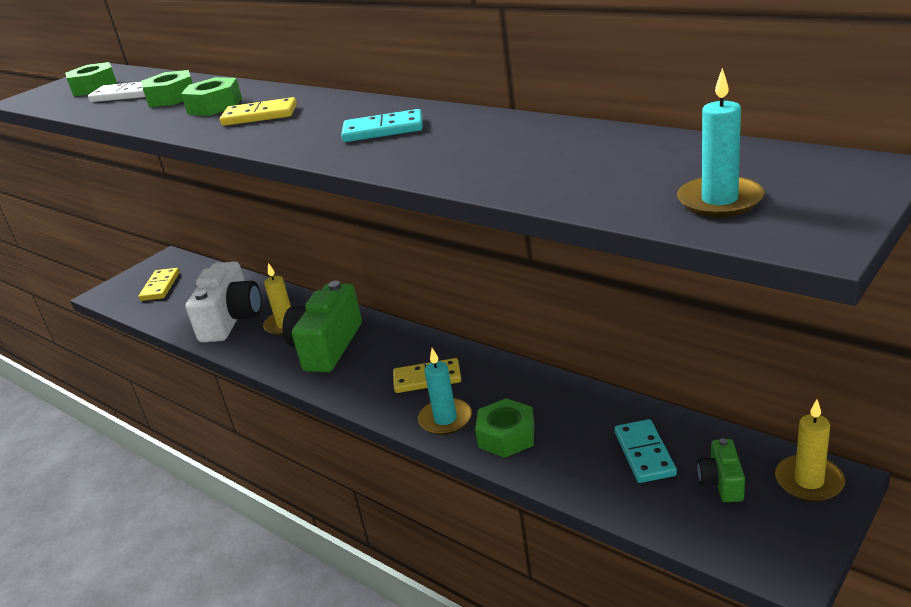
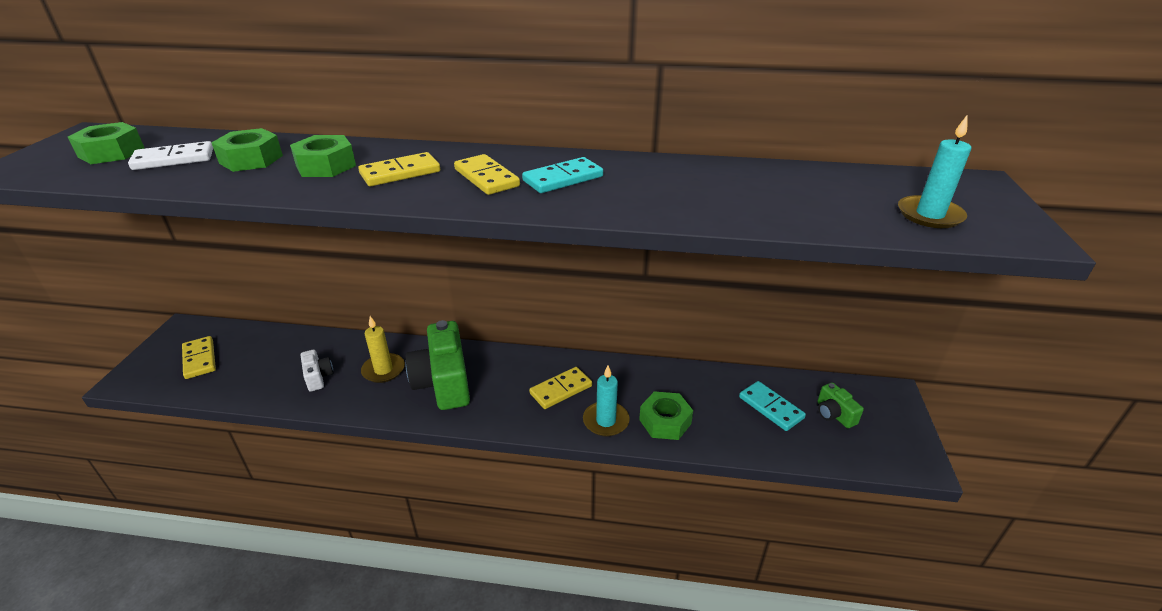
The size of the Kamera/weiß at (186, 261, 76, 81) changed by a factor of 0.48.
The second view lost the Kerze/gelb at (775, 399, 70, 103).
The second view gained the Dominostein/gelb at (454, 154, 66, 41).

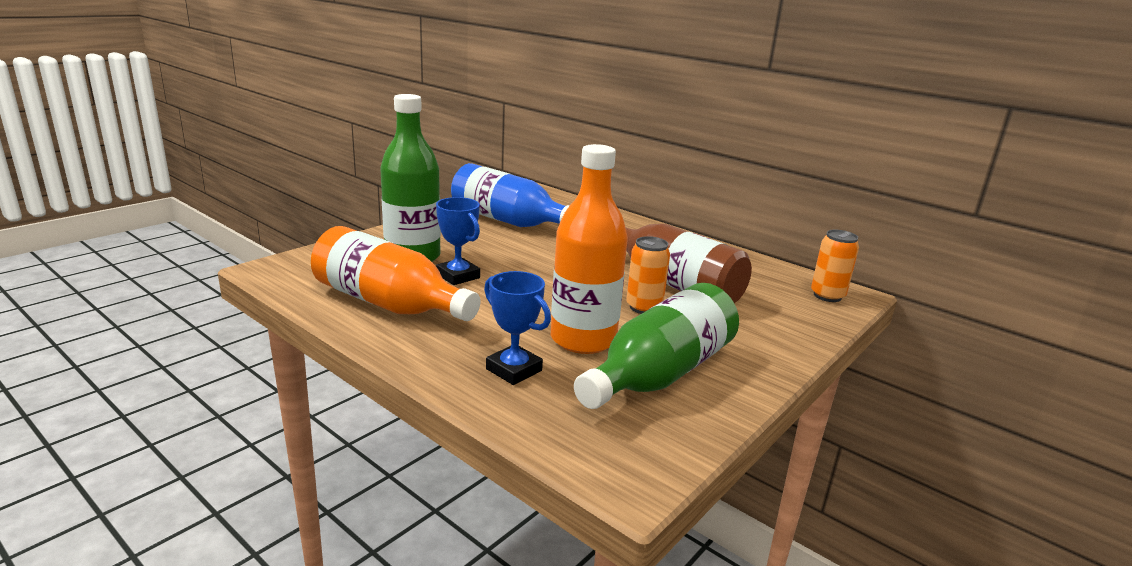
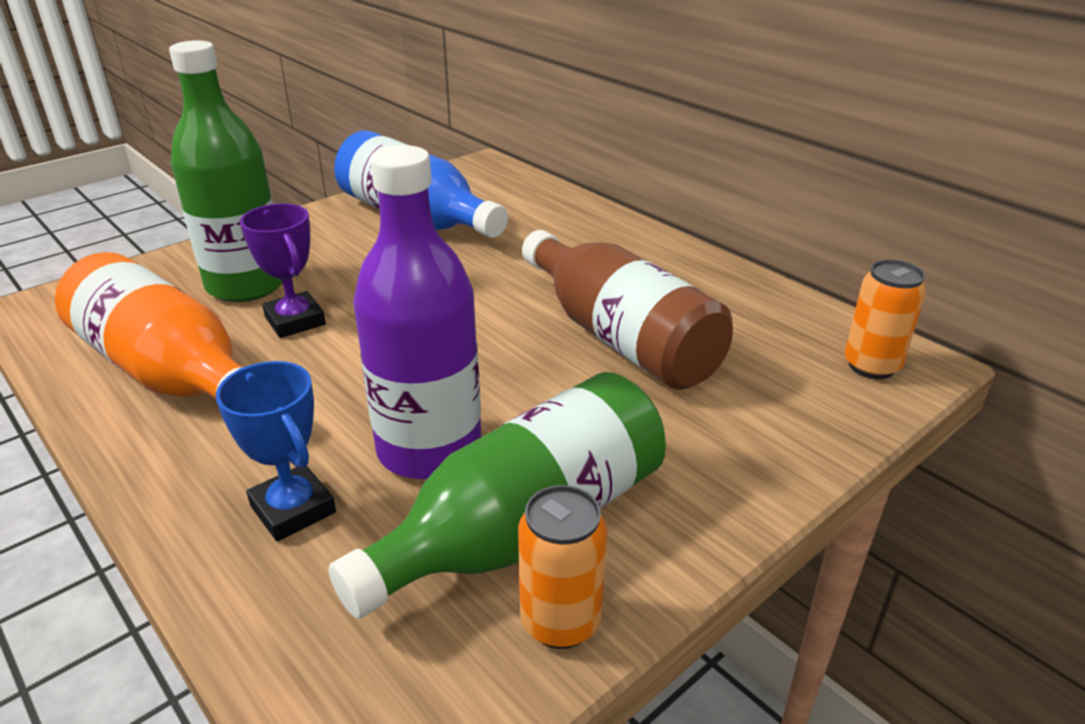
What was the Pokal/blau at (436, 197, 44, 88) turned into the Pokal/lila at (240, 204, 86, 134).
What was the Flasche/orange at (551, 144, 77, 210) turned into the Flasche/lila at (353, 145, 129, 334).
The Dose/orange ended up elsewhere, having gone from (626, 236, 44, 78) to (518, 485, 89, 164).

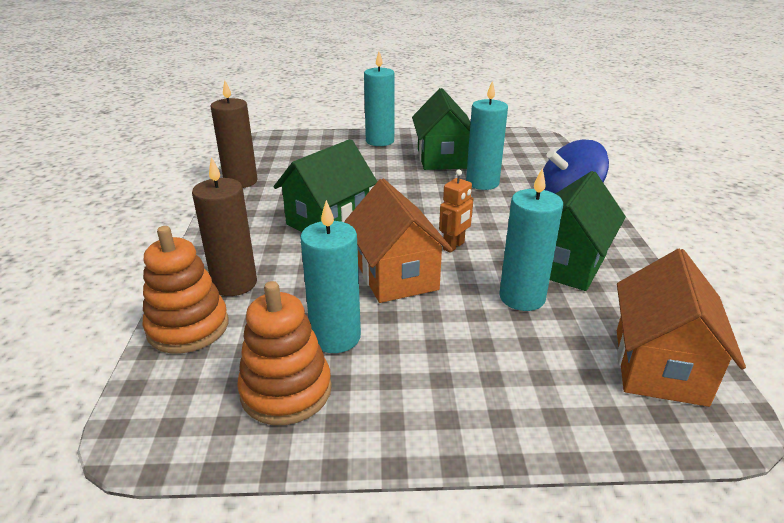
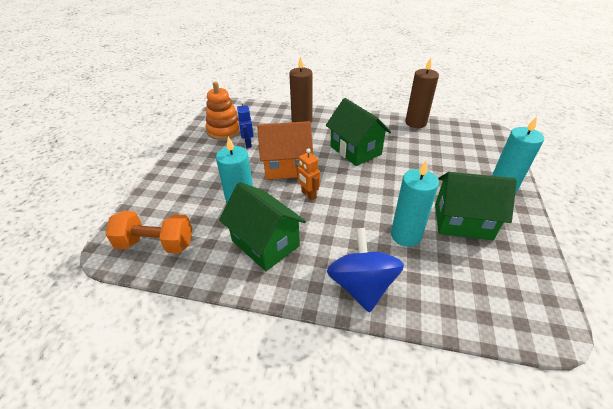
The second view lost the Stapelspielzeug/orange at (143, 226, 85, 128).
Where the Kerze/türkis stood at (300, 200, 61, 153), the Roboter/blau came to stand at (237, 100, 17, 48).
Where the Haus/orange stood at (617, 249, 129, 158), the Hantel/orange came to stand at (105, 211, 87, 43).

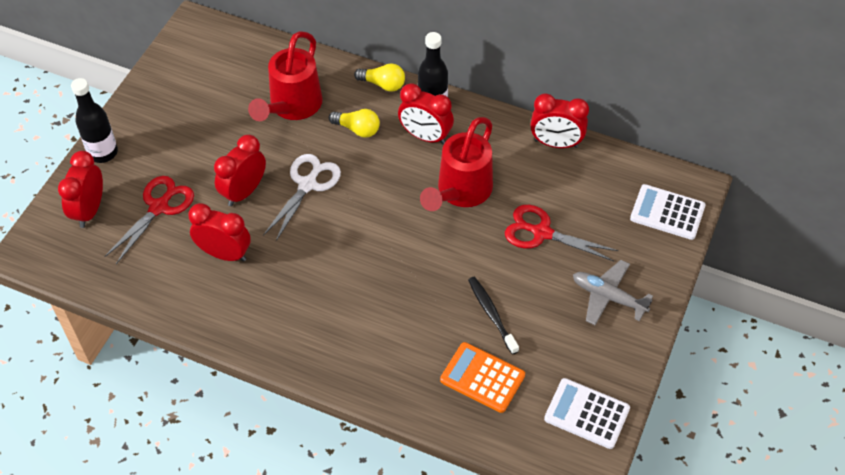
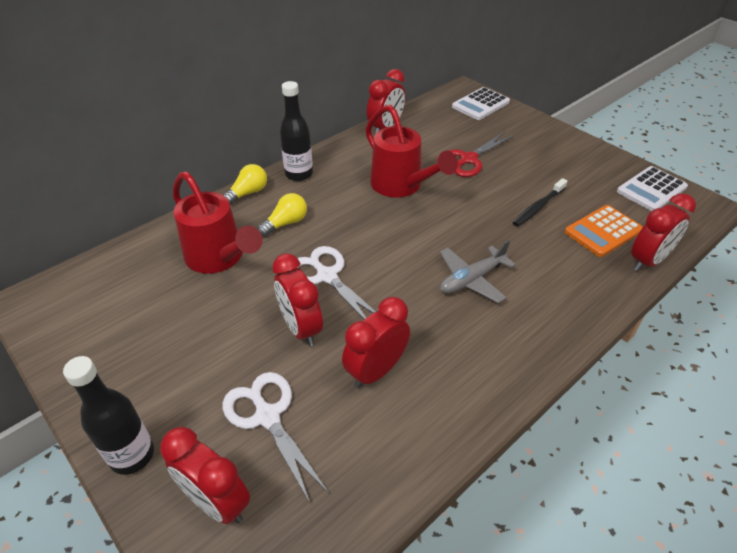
What was the Schere/rot at (104, 176, 90, 88) turned into the Schere/weiß at (223, 372, 106, 131).
The Wecker/rot ended up elsewhere, having gone from (398, 83, 56, 61) to (631, 193, 65, 79).
The Zahnbürste/schwarz at (468, 277, 51, 78) ended up facing another way, 45 degrees counterclockwise from before.
The Flugzeug/grau ended up elsewhere, having gone from (573, 260, 80, 65) to (440, 240, 76, 63).

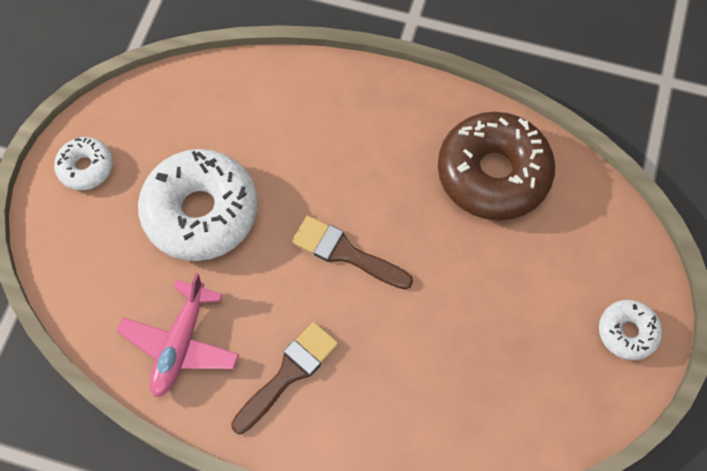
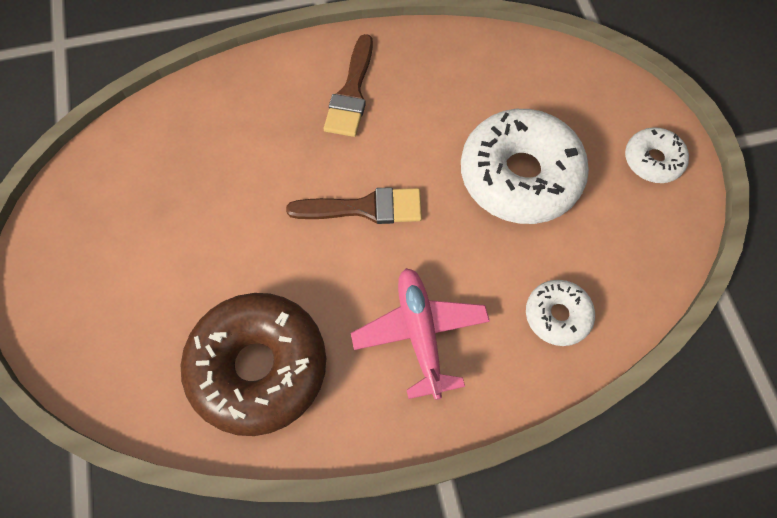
The Flugzeug/rosa ended up elsewhere, having gone from (117, 273, 122, 124) to (351, 268, 139, 132).
The Donut/weiß ended up elsewhere, having gone from (599, 300, 63, 60) to (526, 280, 69, 66).

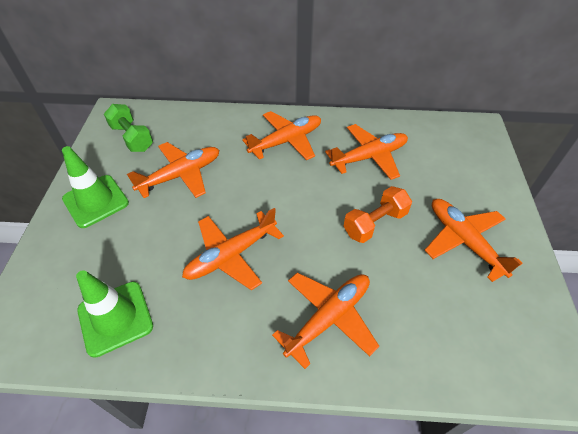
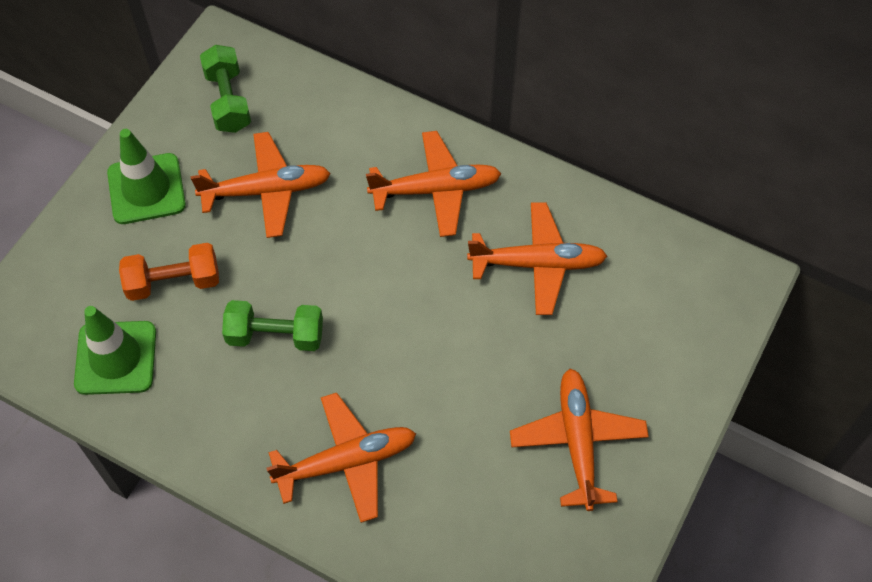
Where the Flugzeug/orange stood at (182, 208, 102, 82), the Hantel/grün came to stand at (222, 300, 101, 51).
The Hantel/orange ended up elsewhere, having gone from (343, 186, 69, 57) to (119, 243, 100, 58).

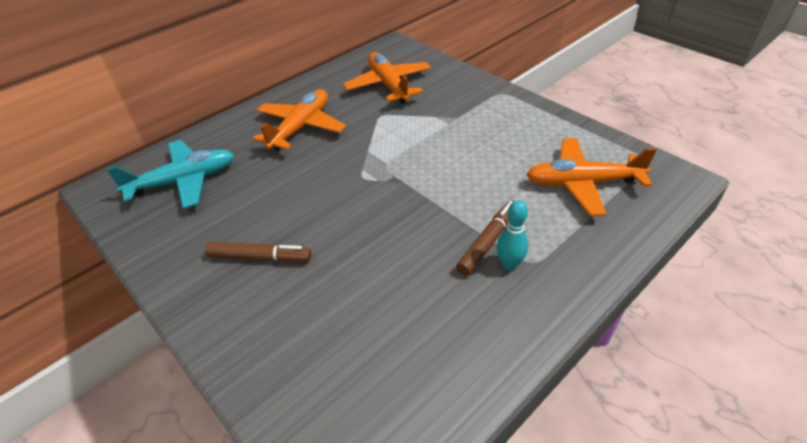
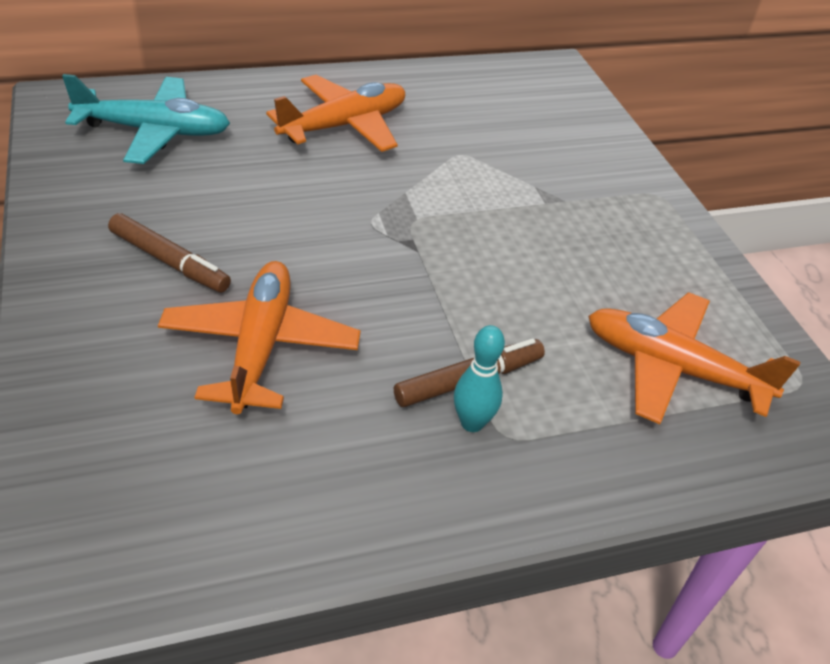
The Flugzeug/orange ended up elsewhere, having gone from (343, 52, 88, 51) to (158, 261, 203, 153).

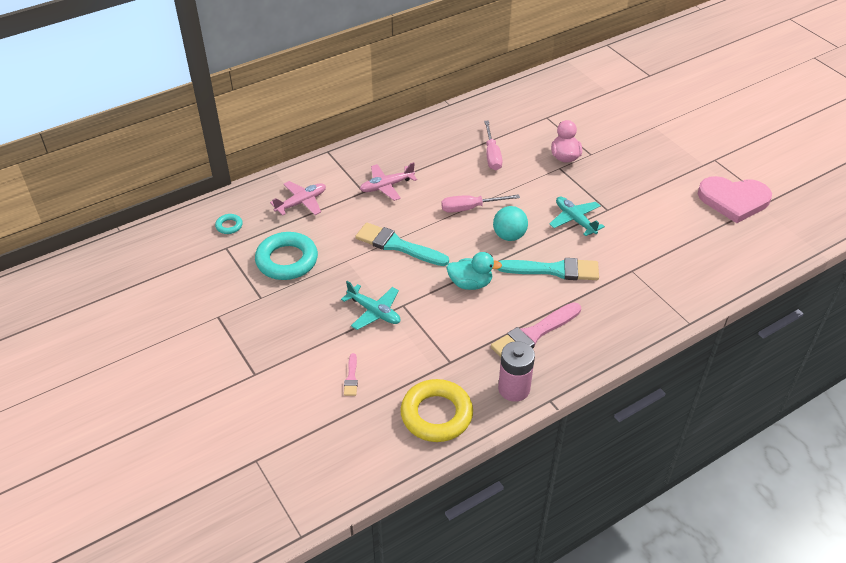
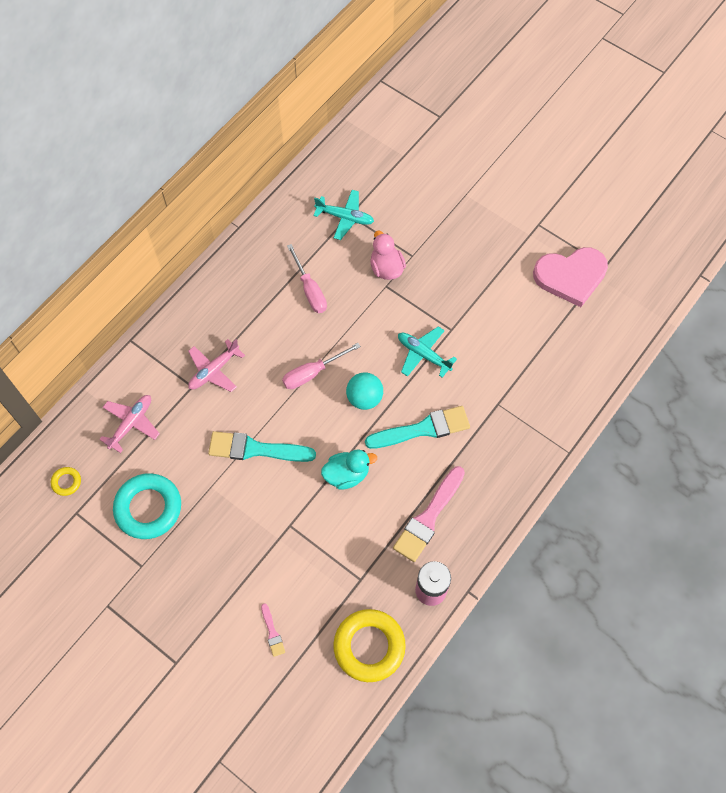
What was the Ring/türkis at (215, 214, 28, 20) turned into the Ring/gelb at (51, 467, 30, 29).
The Flugzeug/türkis ended up elsewhere, having gone from (341, 281, 60, 49) to (313, 190, 61, 50).

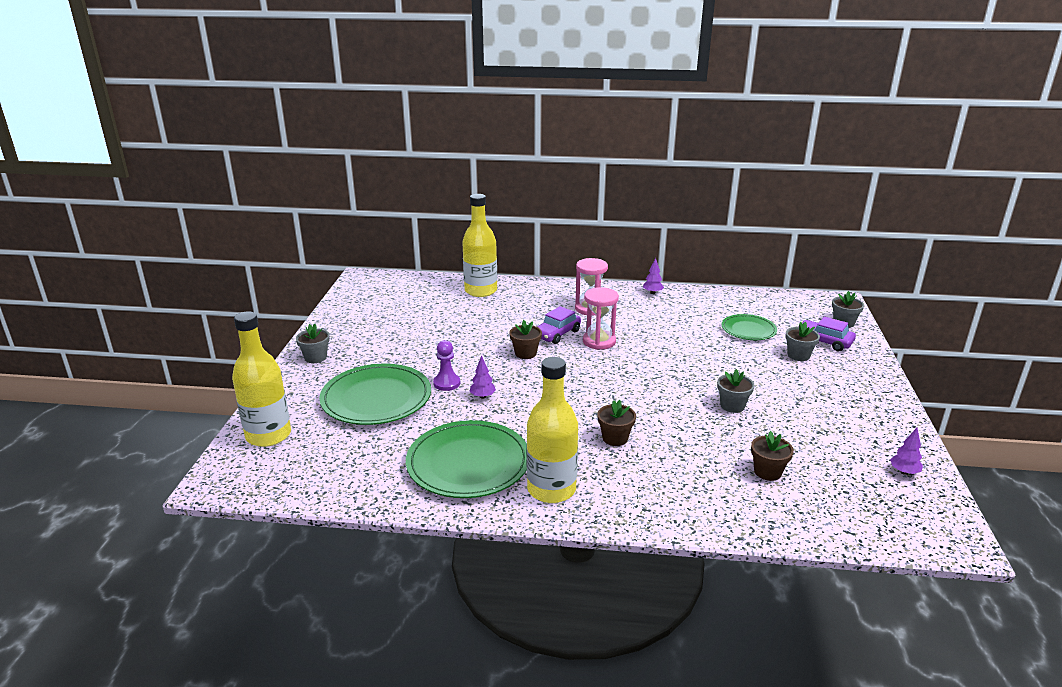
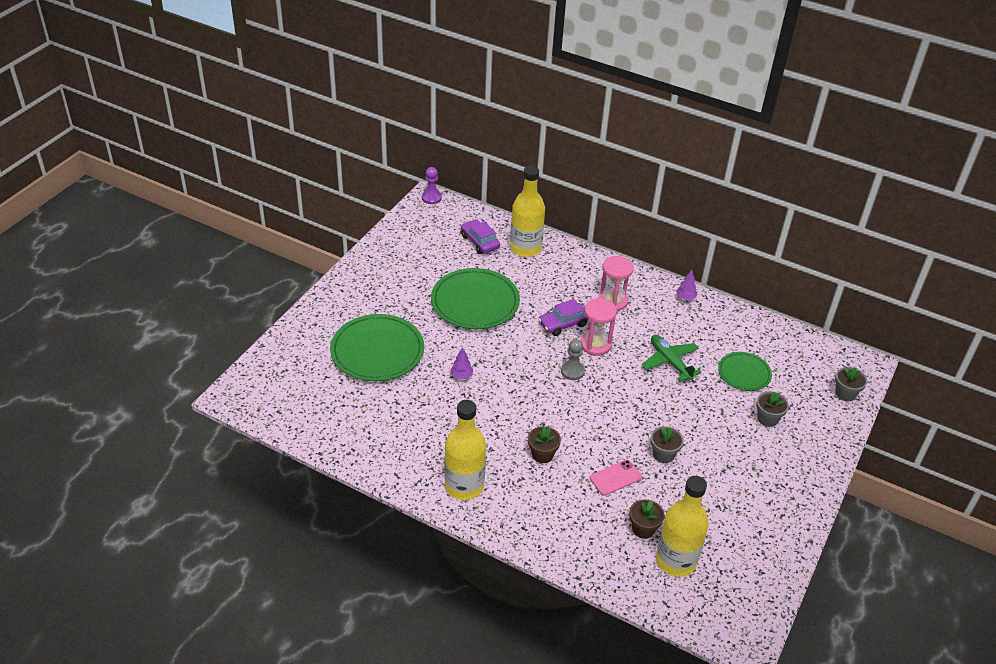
The Flasche/gelb ended up elsewhere, having gone from (232, 311, 59, 136) to (656, 476, 53, 101).
The second view lost the Blumentopf/grau at (296, 324, 34, 39).
The Teller/grün ended up elsewhere, having gone from (406, 420, 121, 78) to (431, 268, 89, 61).
The Bauer/lila ended up elsewhere, having gone from (433, 340, 27, 51) to (422, 167, 20, 37).
The second view lost the Blumentopf/braun at (509, 320, 33, 39).
The Auto/lila ended up elsewhere, having gone from (797, 316, 59, 35) to (461, 219, 39, 35).
The second view lost the Baum/lila at (890, 428, 33, 47).
The second view gained the Bauer/grau at (561, 339, 24, 41).
The second view gained the Handy/rosa at (590, 460, 52, 36).
The second view gained the Flugzeug/grün at (642, 335, 59, 47).

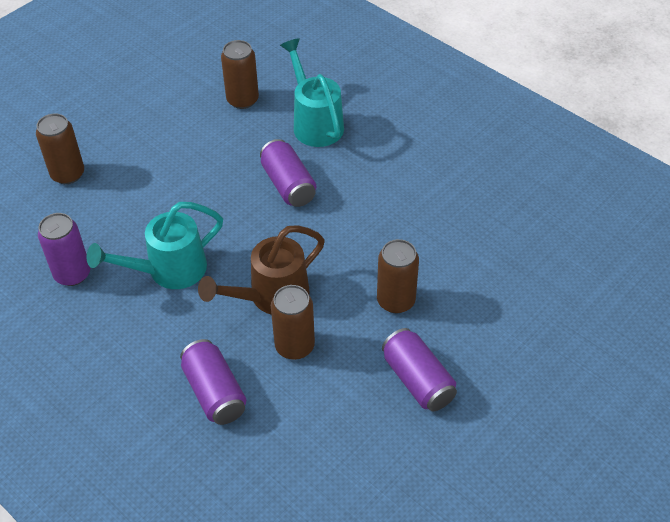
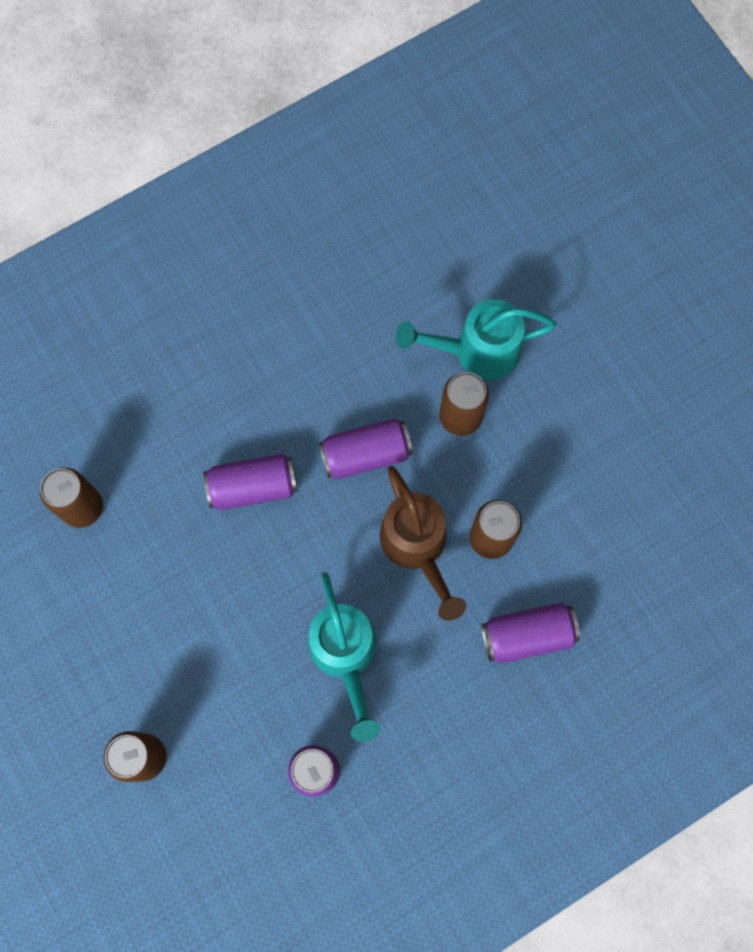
The Gießkanne/türkis ended up elsewhere, having gone from (280, 38, 64, 109) to (396, 299, 160, 81).
The Dose/lila ended up elsewhere, having gone from (382, 328, 75, 83) to (319, 418, 94, 61).

